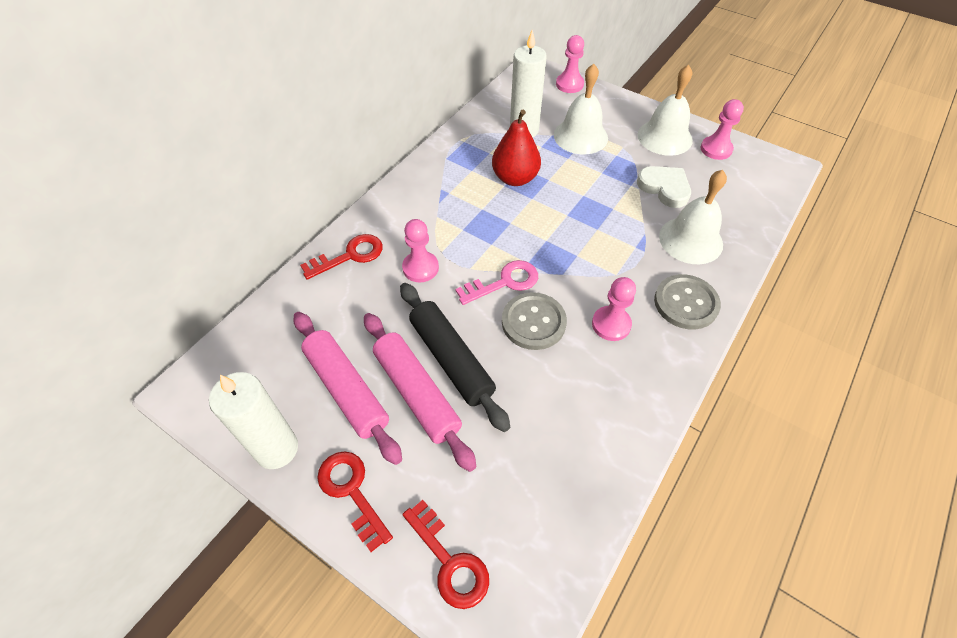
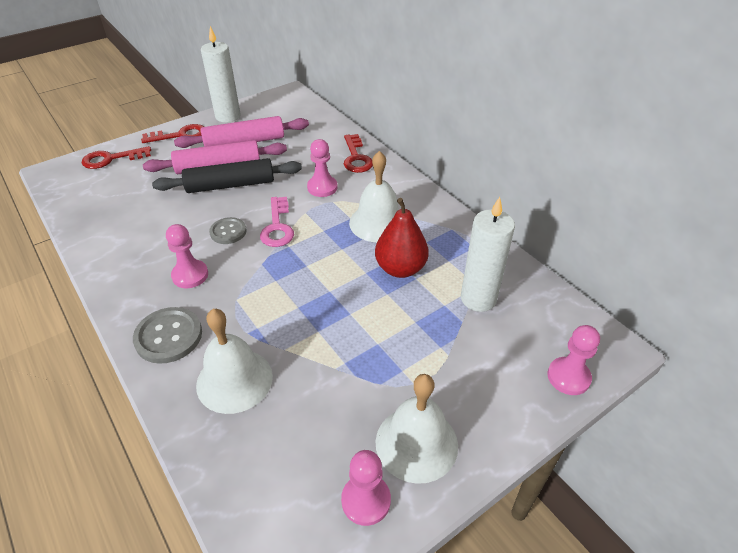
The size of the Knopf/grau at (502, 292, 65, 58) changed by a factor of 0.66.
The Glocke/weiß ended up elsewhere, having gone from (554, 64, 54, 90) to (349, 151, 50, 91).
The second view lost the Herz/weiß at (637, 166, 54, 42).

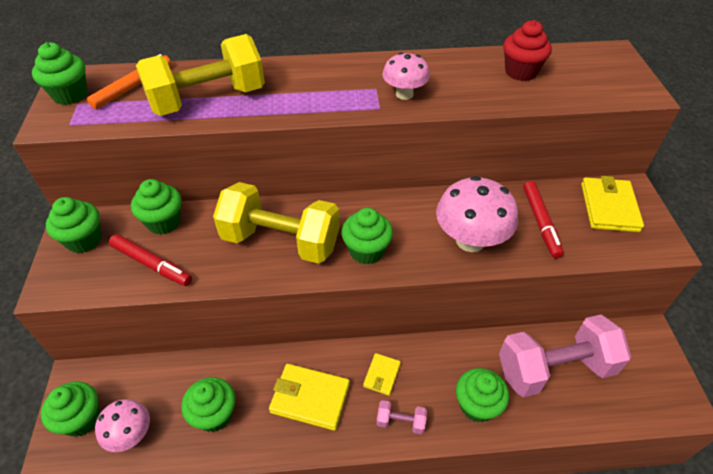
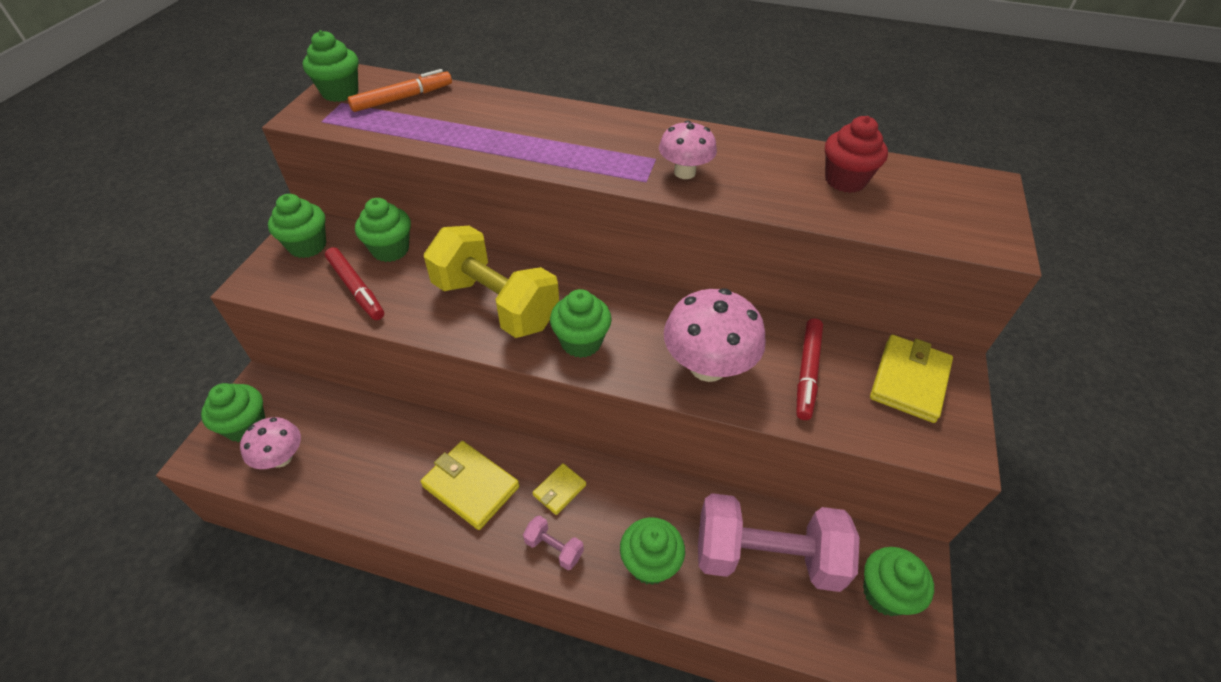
The second view lost the Hantel/gelb at (136, 34, 129, 82).
The Muffin/grün ended up elsewhere, having gone from (181, 377, 55, 55) to (863, 547, 71, 69).

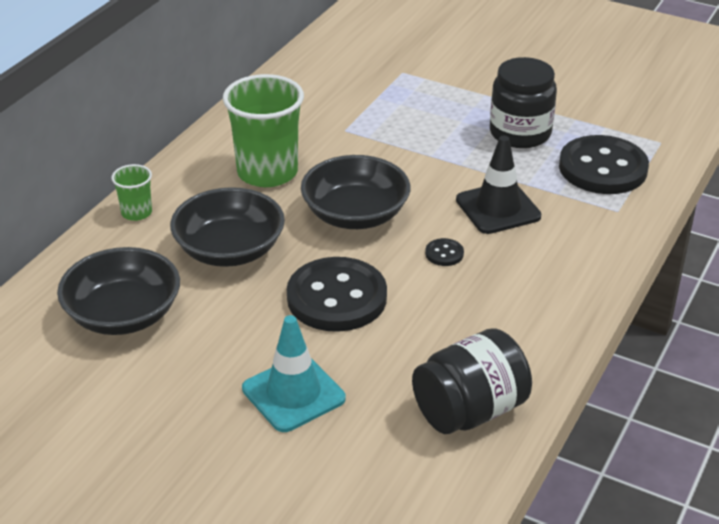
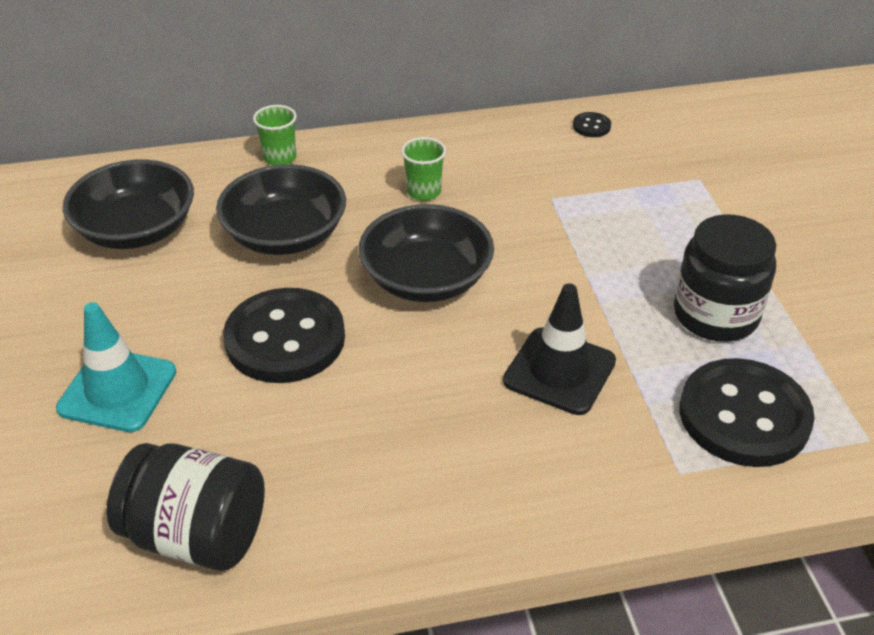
The size of the Becher/grün at (223, 74, 81, 113) changed by a factor of 0.48.
The Knopf/schwarz ended up elsewhere, having gone from (425, 238, 39, 28) to (573, 112, 38, 25).

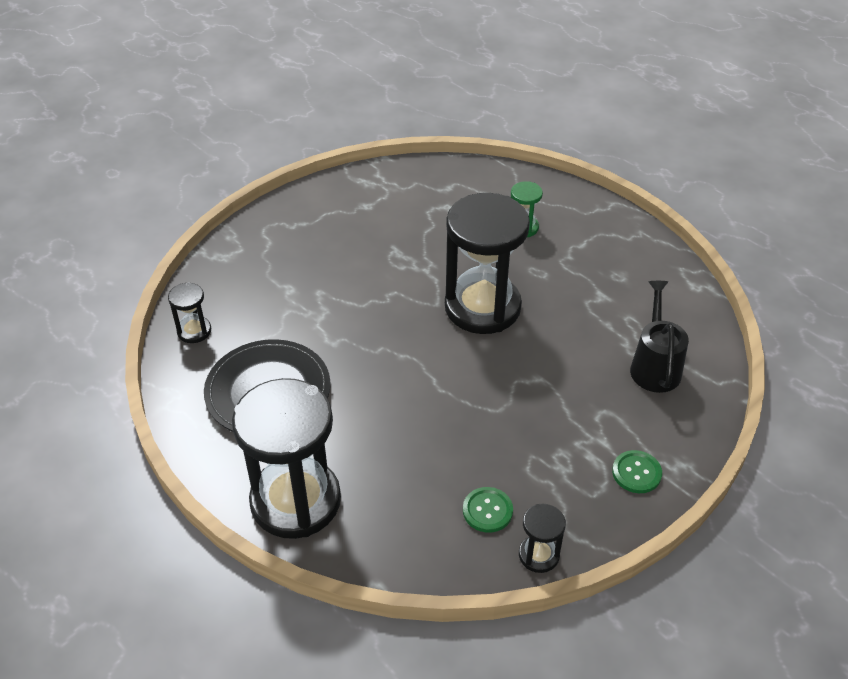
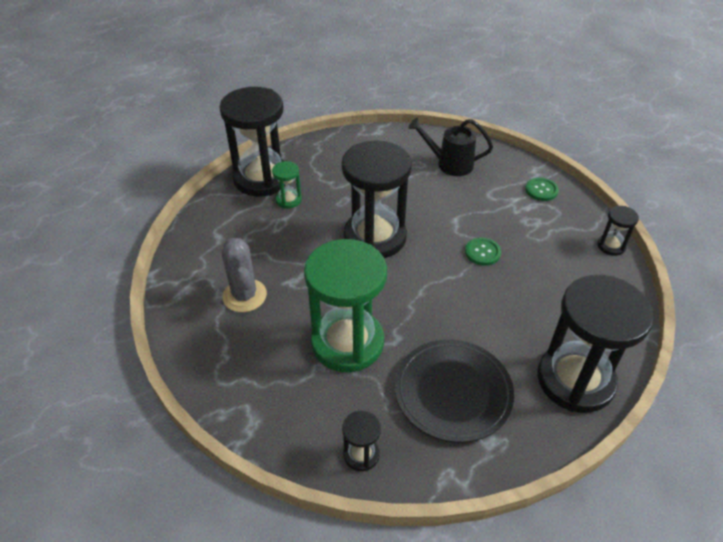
The Knopf/grün ended up elsewhere, having gone from (463, 487, 50, 46) to (465, 237, 36, 29).
The second view gained the Sanduhr/schwarz at (219, 87, 66, 109).
The second view gained the Kaktus/grau at (222, 238, 45, 74).
The second view gained the Sanduhr/grün at (304, 239, 83, 133).

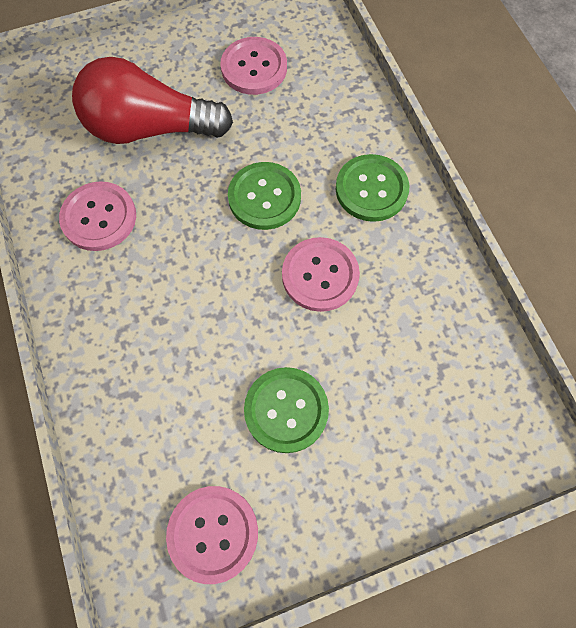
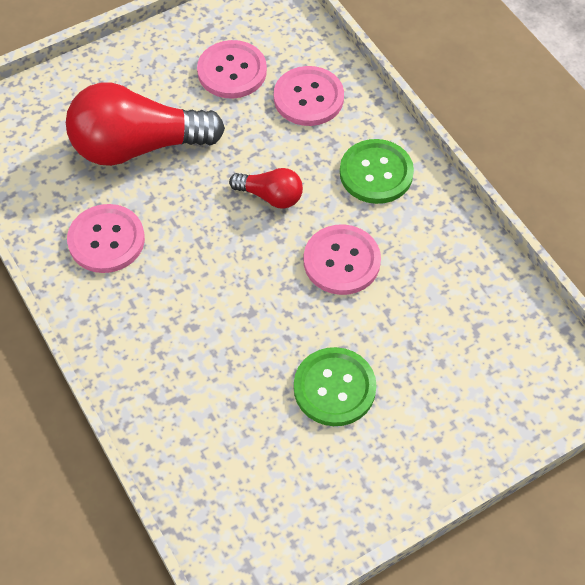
The Knopf/rosa ended up elsewhere, having gone from (166, 486, 92, 98) to (274, 66, 70, 60).
Where the Knopf/grün stood at (228, 162, 73, 68), the Glühbirne/rot came to stand at (229, 168, 74, 41).

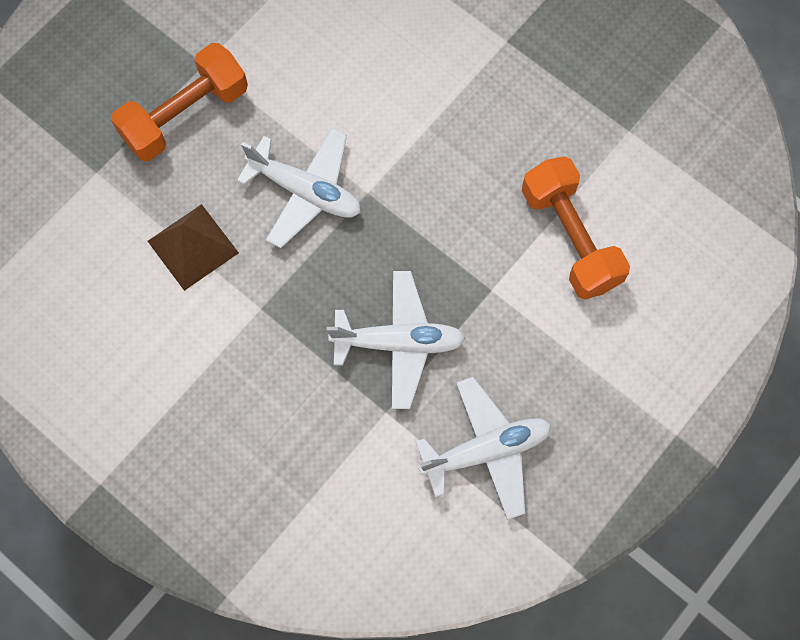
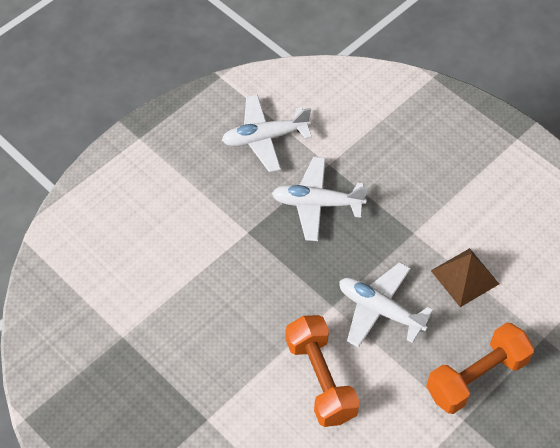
The Hantel/orange ended up elsewhere, having gone from (522, 157, 108, 143) to (286, 315, 74, 112).

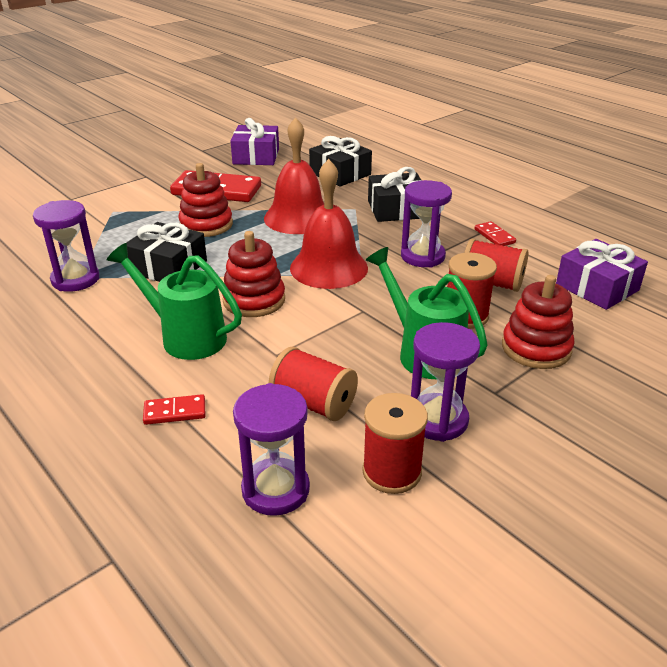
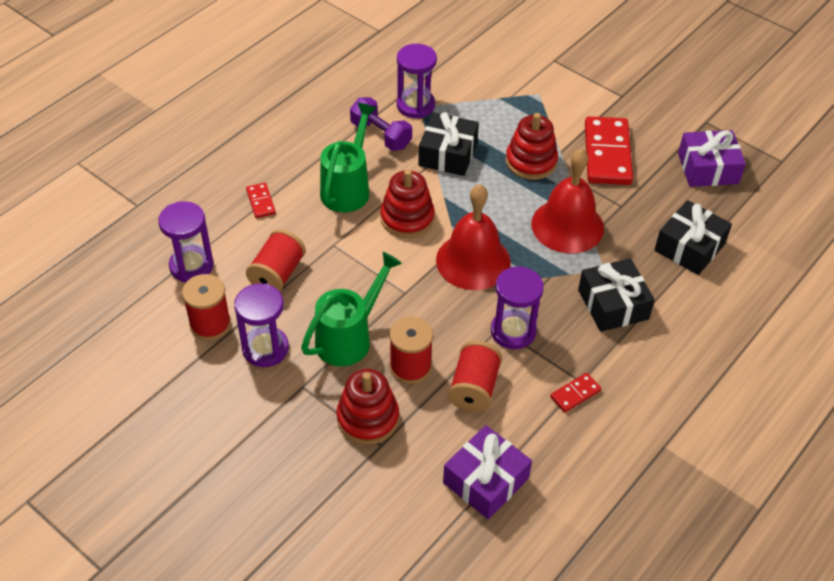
The second view gained the Hantel/lila at (350, 97, 62, 54).

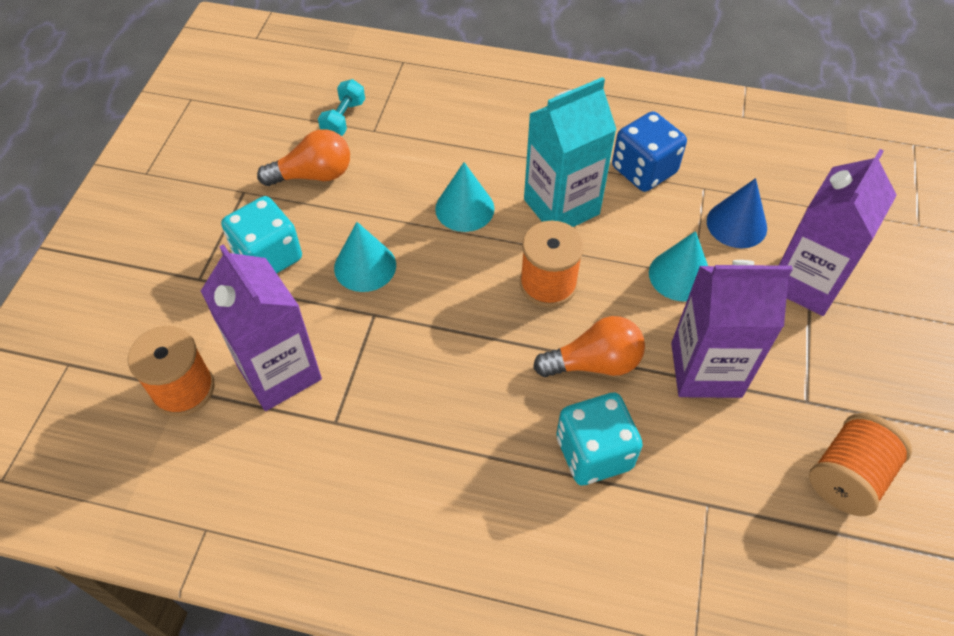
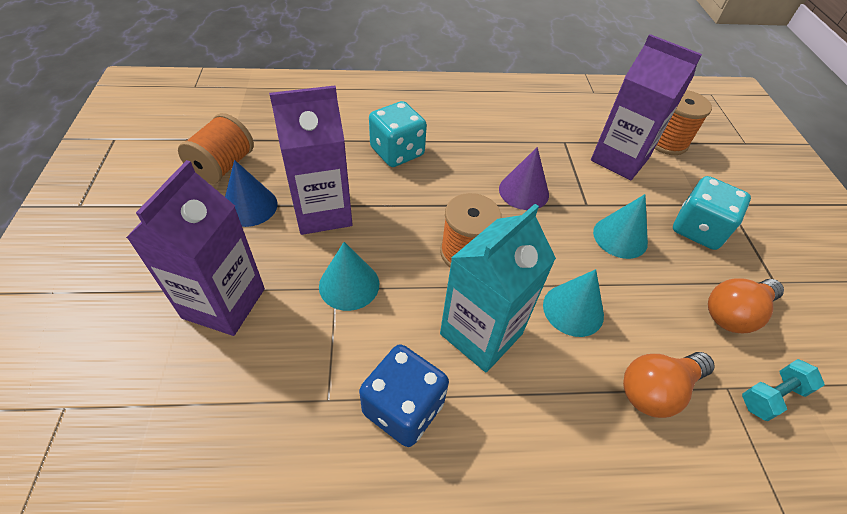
The Hantel/türkis at (318, 79, 47, 57) ended up facing another way, 60 degrees clockwise from before.
The Glühbirne/orange ended up elsewhere, having gone from (533, 316, 112, 61) to (623, 352, 92, 66).
The Kegel/blau ended up elsewhere, having gone from (707, 178, 60, 70) to (225, 160, 53, 67).
The second view gained the Kegel/lila at (499, 147, 50, 63).

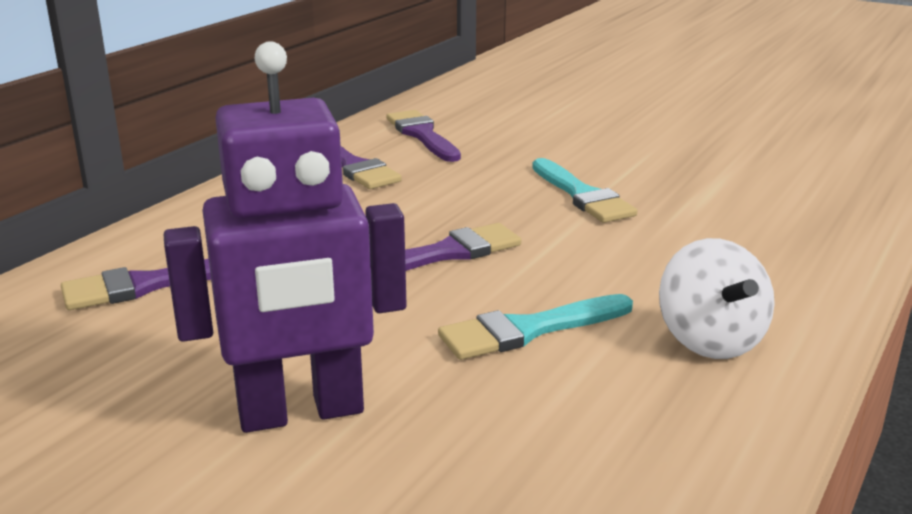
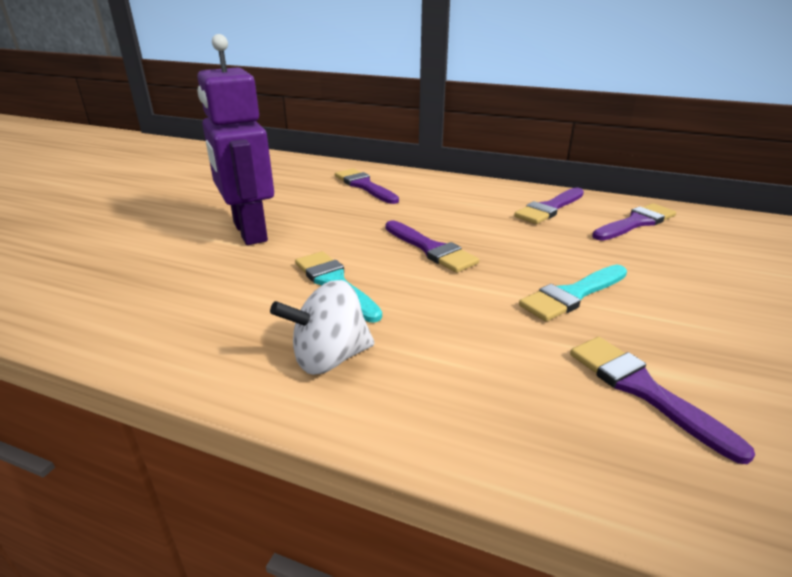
The second view gained the Pinsel/lila at (570, 337, 185, 127).

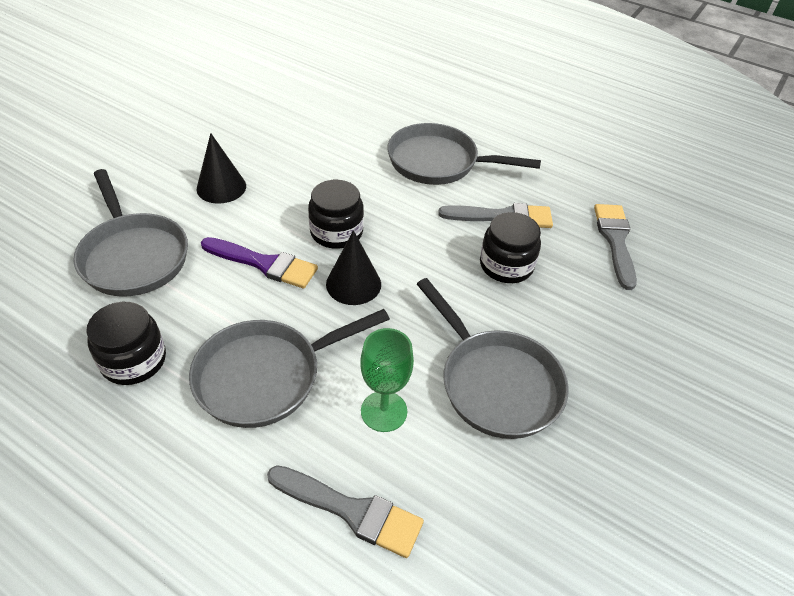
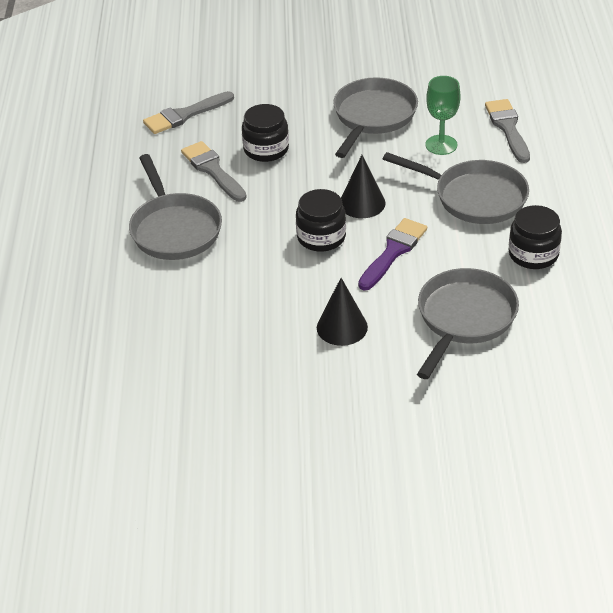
The Pinsel/lila at (201, 237, 117, 52) ended up facing another way, 45 degrees clockwise from before.

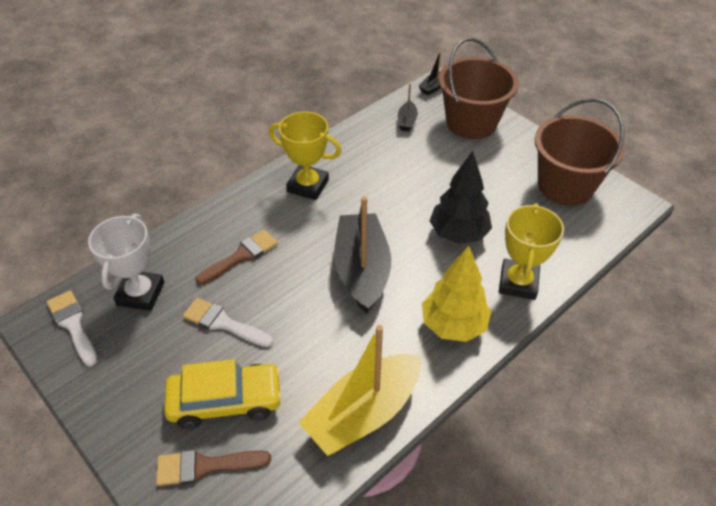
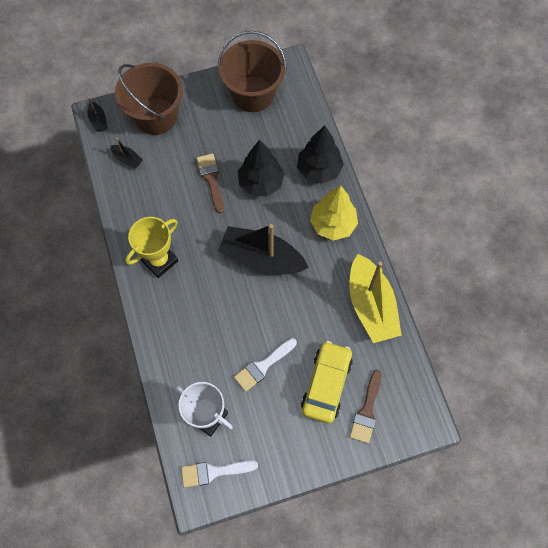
The Pinsel/braun ended up elsewhere, having gone from (195, 229, 83, 56) to (197, 154, 27, 59).
Where the Pokal/gelb stood at (499, 203, 65, 97), the Baum/schwarz came to stand at (297, 125, 47, 59).

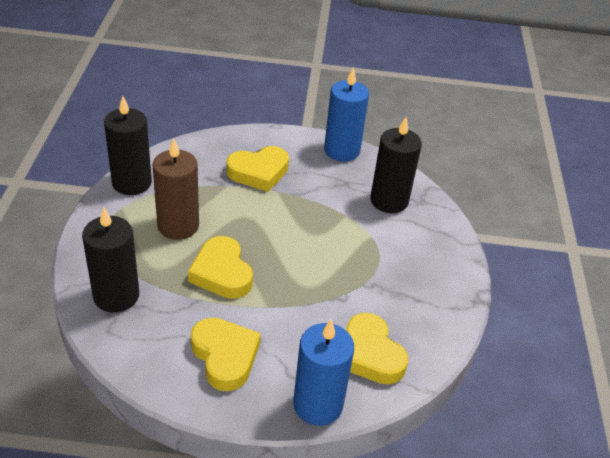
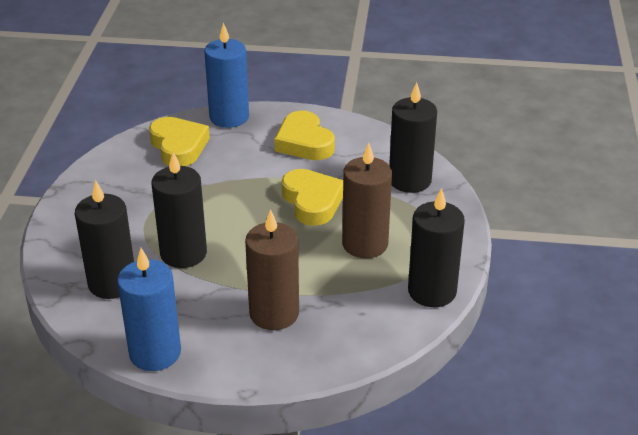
Where the Herz/gelb stood at (226, 146, 63, 46), the Kerze/braun came to stand at (245, 209, 54, 121).
The second view gained the Kerze/schwarz at (152, 152, 55, 116).

